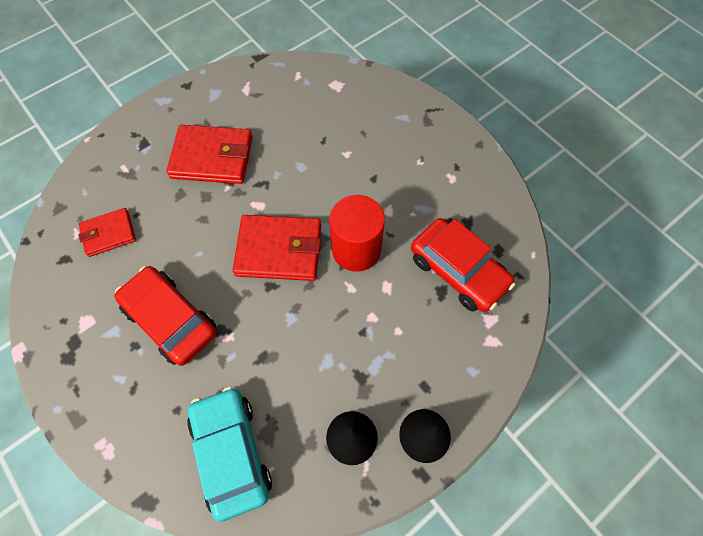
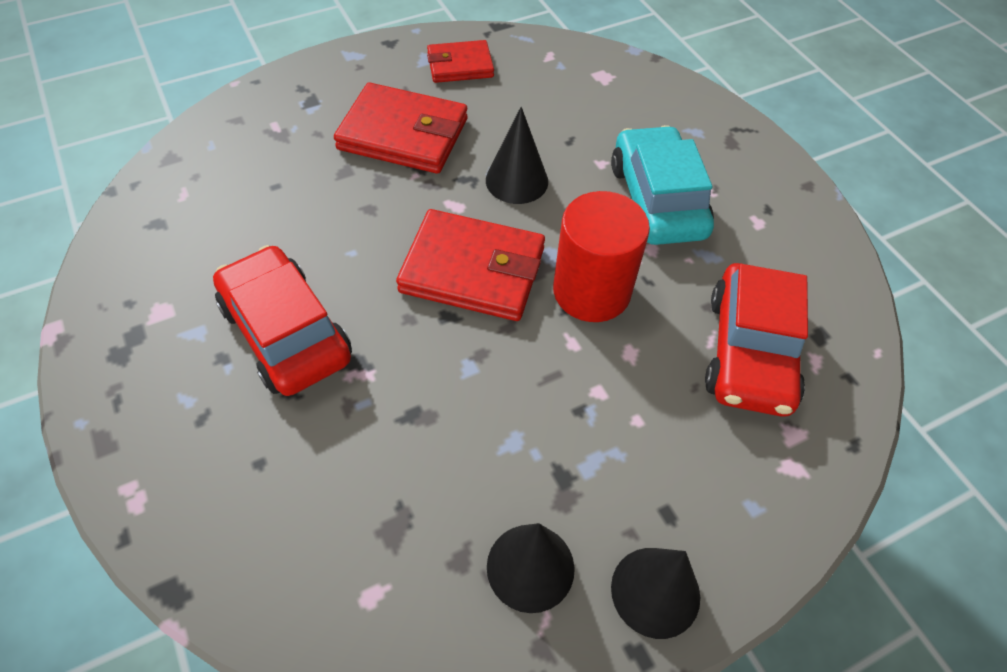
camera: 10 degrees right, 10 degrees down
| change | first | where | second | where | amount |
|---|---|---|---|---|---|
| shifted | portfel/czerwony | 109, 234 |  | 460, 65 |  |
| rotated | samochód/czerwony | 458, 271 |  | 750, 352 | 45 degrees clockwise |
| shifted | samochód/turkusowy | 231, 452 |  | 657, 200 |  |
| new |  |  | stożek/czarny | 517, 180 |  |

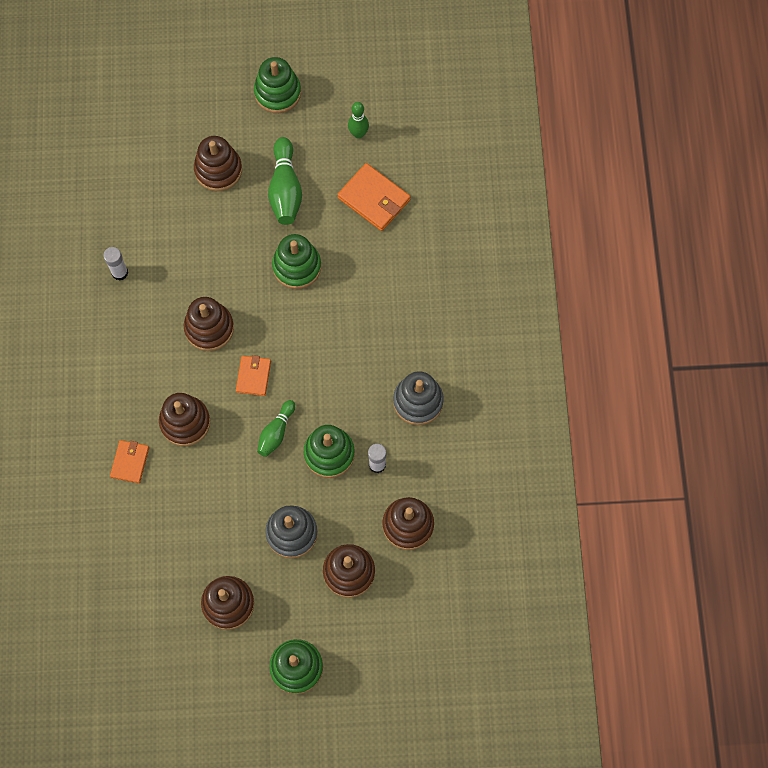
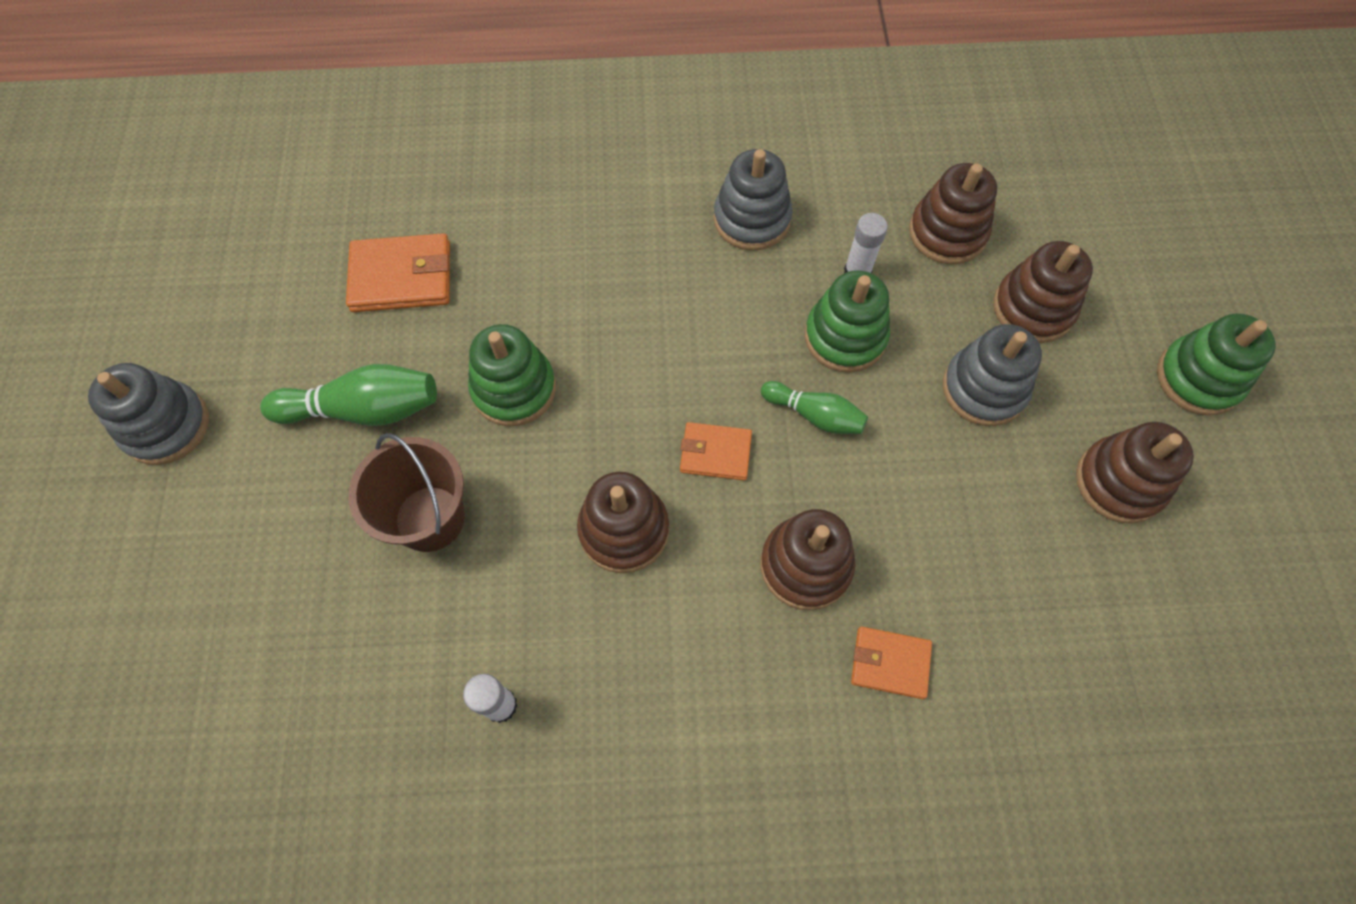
camera: 90 degrees left, 5 degrees down
| change | first | where | second | where | amount |
|---|---|---|---|---|---|
| repainted | zabawka nakładanka/zielony | 277, 93 | zabawka nakładanka/szary | 166, 426 |  |
| gone | kręgiel/zielony | 358, 134 |  |  |  |
| gone | zabawka nakładanka/brązowy | 218, 170 |  |  |  |
| rotated | portfel/pomarańczowy | 374, 199 |  | 401, 277 | 45 degrees clockwise |
| new |  |  | wiadro/brązowy | 430, 518 |  |

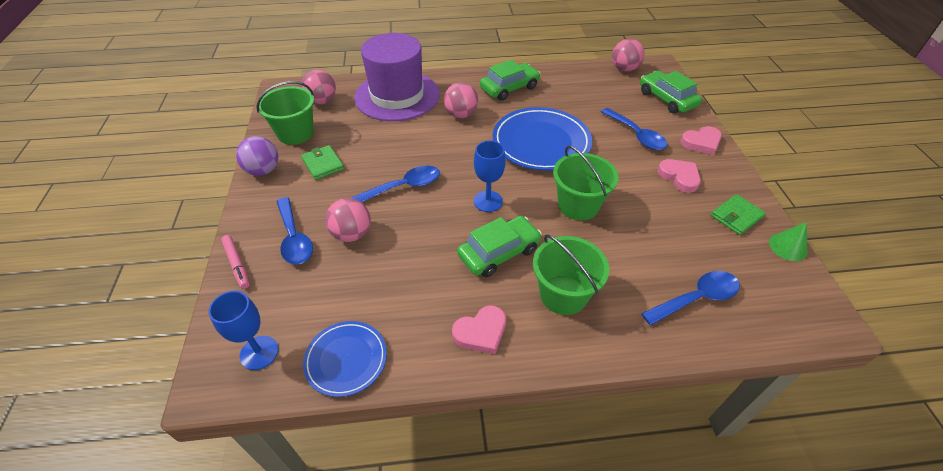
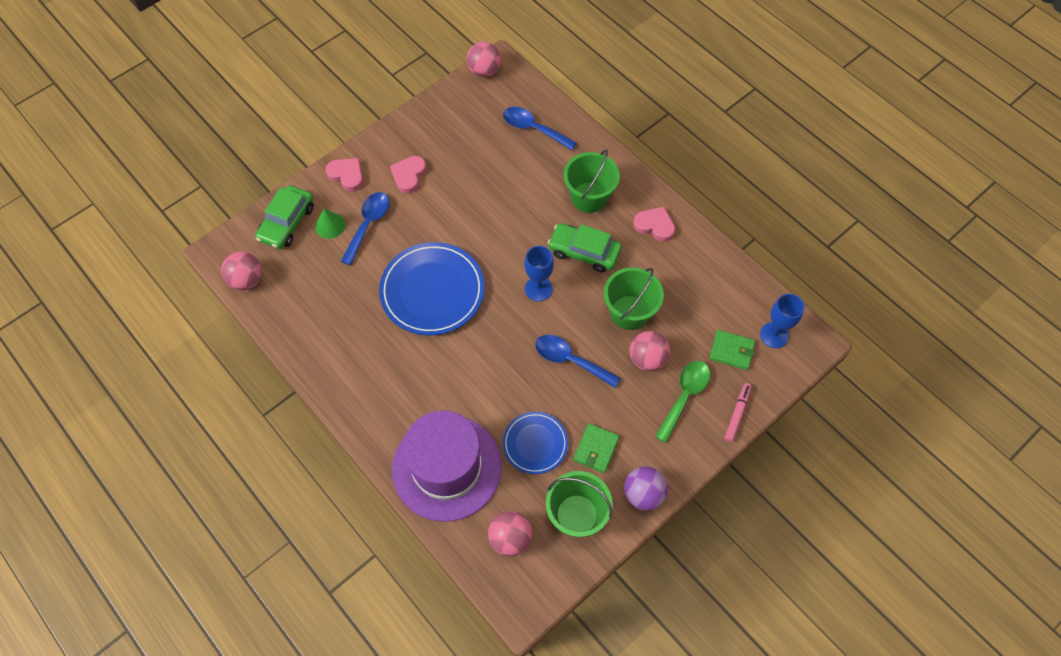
camera: 125 degrees left, 15 degrees up
| change | first | where | second | where | amount |
|---|---|---|---|---|---|
| gone | samochód/zielony | 509, 88 |  |  |  |
| shifted | piłka/różowy | 461, 114 |  | 484, 71 |  |
| shifted | wiadro/zielony | 578, 205 |  | 629, 312 |  |
| shifted | portfel/zielony | 736, 216 |  | 731, 351 |  |
| repainted | łyżka/niebieski | 294, 238 | łyżka/zielony | 684, 396 |  |
| shifted | stożek/zielony | 788, 247 |  | 330, 225 |  |
| shifted | talerz/niebieski | 346, 359 |  | 535, 444 |  |

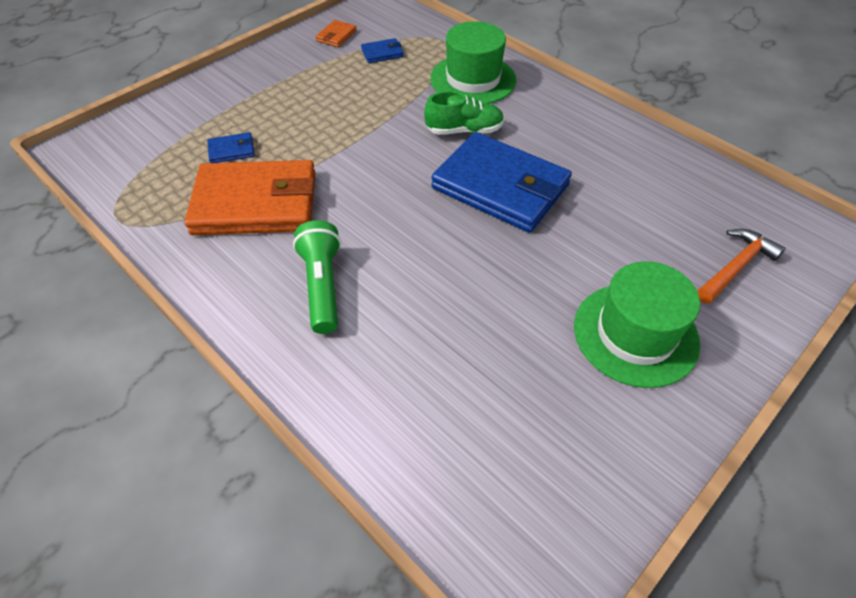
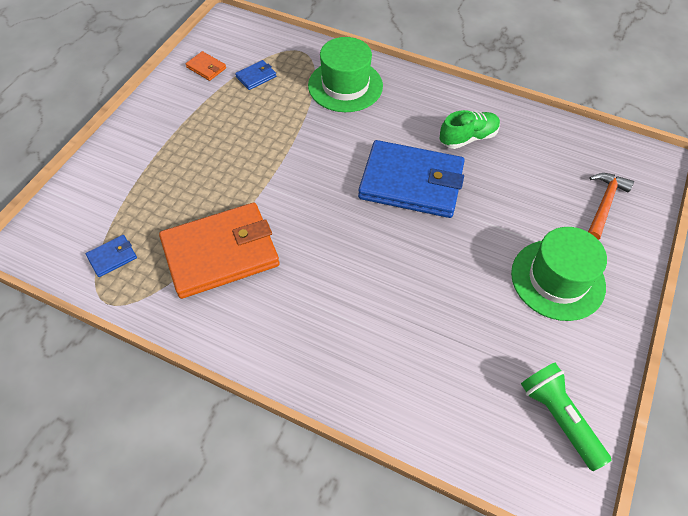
camera: 20 degrees left, 5 degrees up
| change | first | where | second | where | amount |
|---|---|---|---|---|---|
| rotated | portfel/pomarańczowy | 336, 36 |  | 206, 68 | 60 degrees counterclockwise |
| shifted | but/zielony | 464, 130 |  | 468, 138 |  |
| shifted | portfel/niebieski | 232, 150 |  | 112, 257 |  |
| shifted | latarka/zielony | 322, 286 |  | 558, 418 |  |

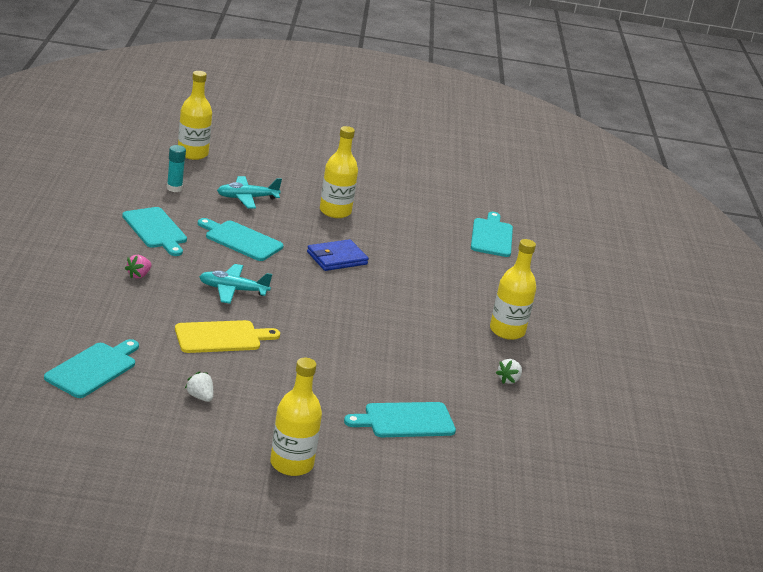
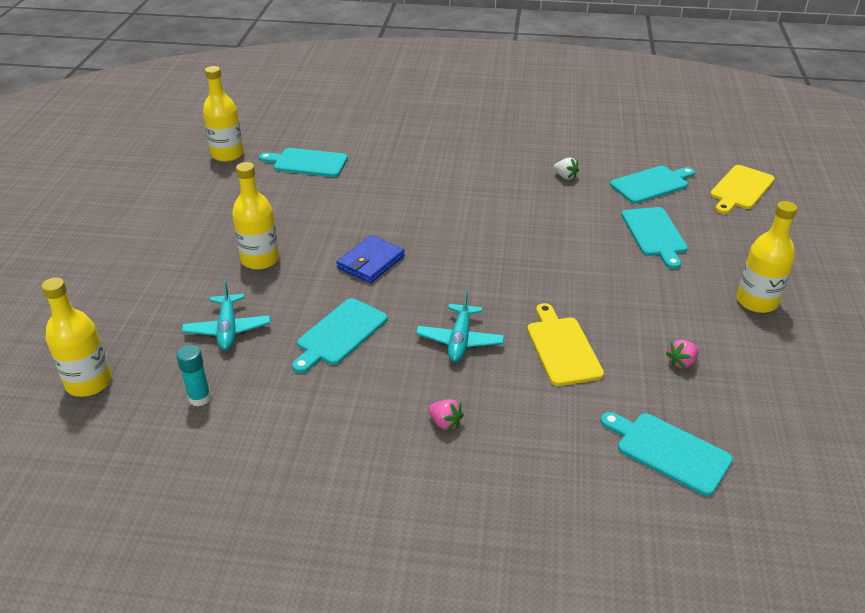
camera: 80 degrees left, 10 degrees up
| change | first | where | second | where | amount |
|---|---|---|---|---|---|
| shifted | deska do krojenia/turkusowy | 156, 230 |  | 651, 184 |  |
| rotated | portfel/niebieski | 337, 258 |  | 371, 262 | 60 degrees clockwise |
| shifted | butelka/żółty | 507, 331 |  | 227, 154 |  |
| repainted | truskawka/biały | 200, 397 | truskawka/różowy | 681, 362 |  |
| new |  |  | deska do krojenia/żółty | 741, 189 |  |

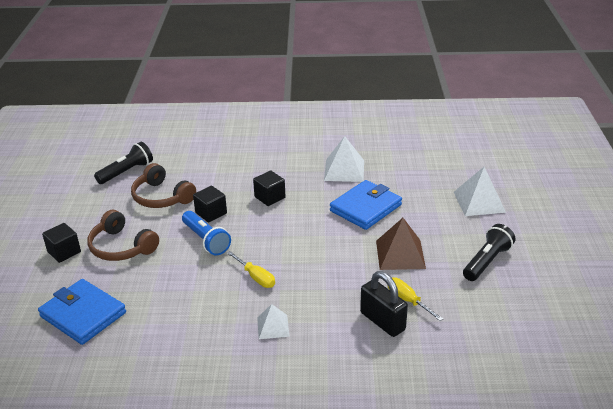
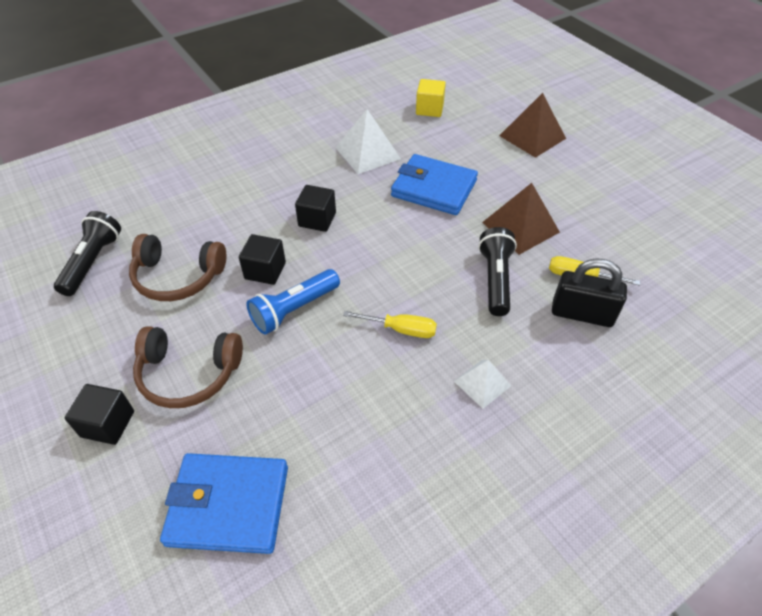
camera: 35 degrees left, 15 degrees up
| change | first | where | second | where | amount |
|---|---|---|---|---|---|
| repainted | piramida/biały | 479, 202 | piramida/brązowy | 532, 137 |  |
| rotated | portfel/niebieski | 365, 208 |  | 434, 188 | 75 degrees counterclockwise |
| rotated | latarka/niebieski | 206, 240 |  | 294, 310 | 120 degrees clockwise |
| shifted | latarka/czarny | 486, 261 |  | 495, 279 |  |
| new |  |  | sześcian/żółty | 429, 109 |  |

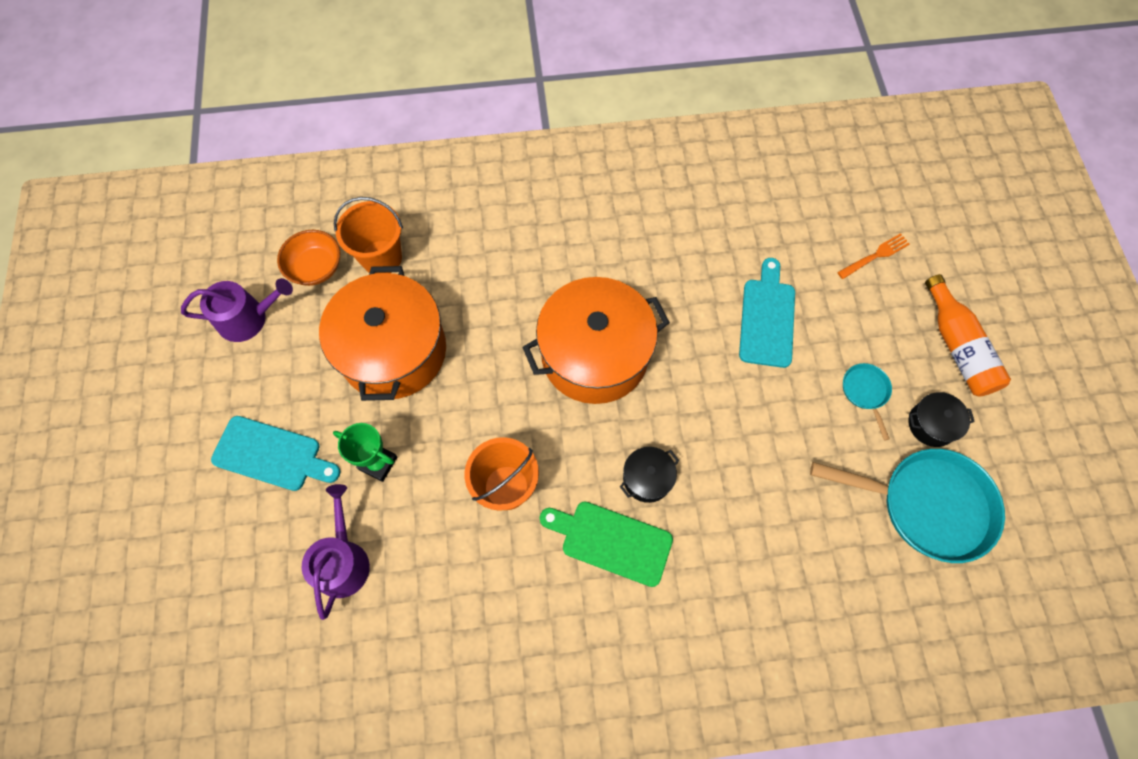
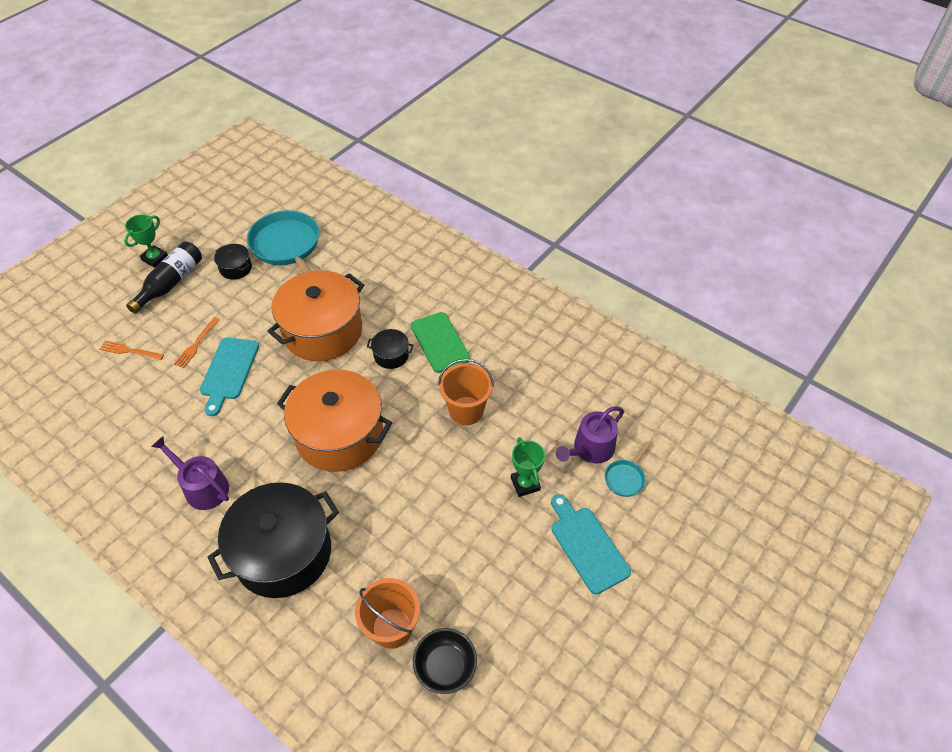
camera: 135 degrees left, 15 degrees down
| change | first | where | second | where | amount |
|---|---|---|---|---|---|
| repainted | miska/pomarańczowy | 316, 268 | miska/czarny | 445, 667 |  |
| rotated | deska do krojenia/turkusowy | 767, 318 |  | 228, 371 | 45 degrees counterclockwise |
| shifted | garnek/pomarańczowy | 393, 351 |  | 322, 331 |  |
| repainted | butelka/pomarańczowy | 957, 347 | butelka/czarny | 171, 283 |  |
| shifted | konewka/fioletowy | 248, 318 |  | 202, 487 |  |
| shifted | patelnia/turkusowy | 865, 392 |  | 625, 478 |  |
| new |  |  | puchar/zielony | 155, 258 |  |
| new |  |  | widelec/pomarańczowy | 196, 344 |  |
| new |  |  | garnek/czarny | 283, 552 |  |

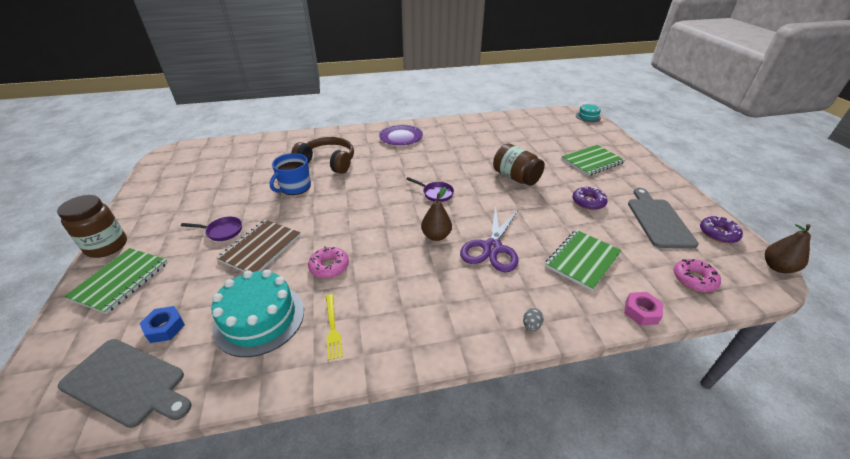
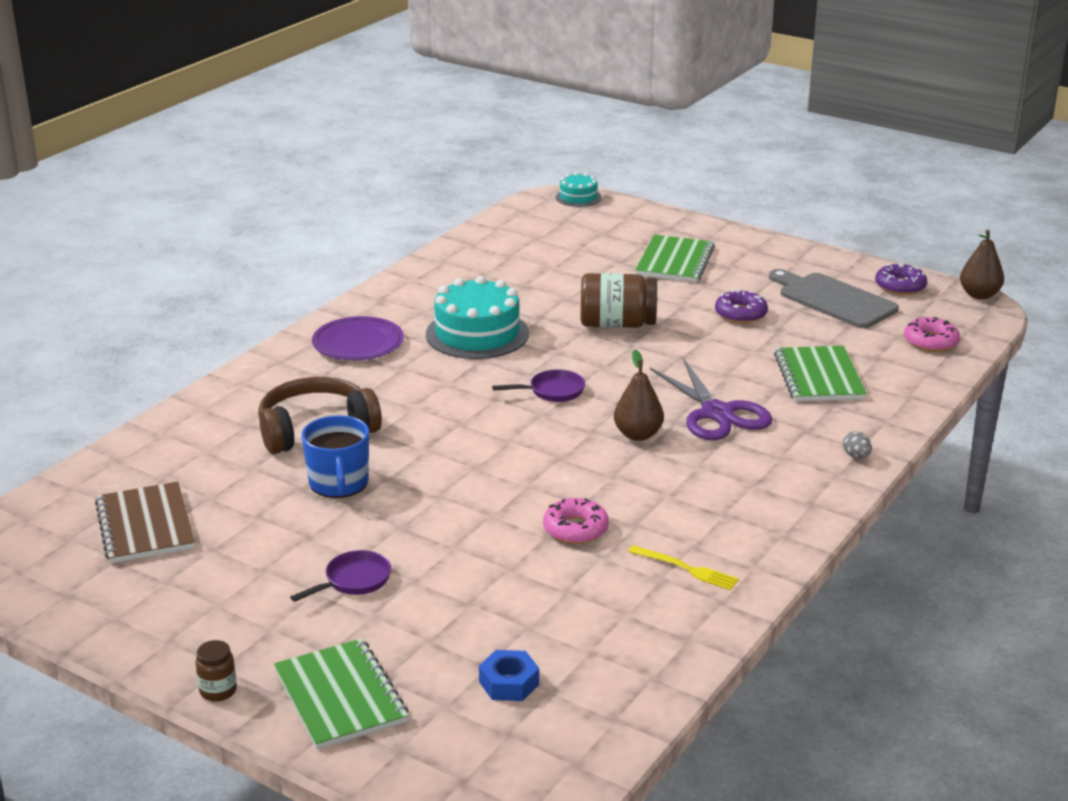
camera: 45 degrees left, 10 degrees down
| change | first | where | second | where | amount |
|---|---|---|---|---|---|
| scaled | słoik/brązowy | 107, 246 |  | 218, 691 | x0.49 |
| shifted | zeszyt/brązowy | 261, 248 |  | 145, 525 |  |
| shifted | tort/turkusowy | 259, 319 |  | 477, 334 |  |
| gone | nakrętka/różowy | 641, 312 |  |  |  |
| gone | deska do krojenia/szary | 127, 382 |  |  |  |

